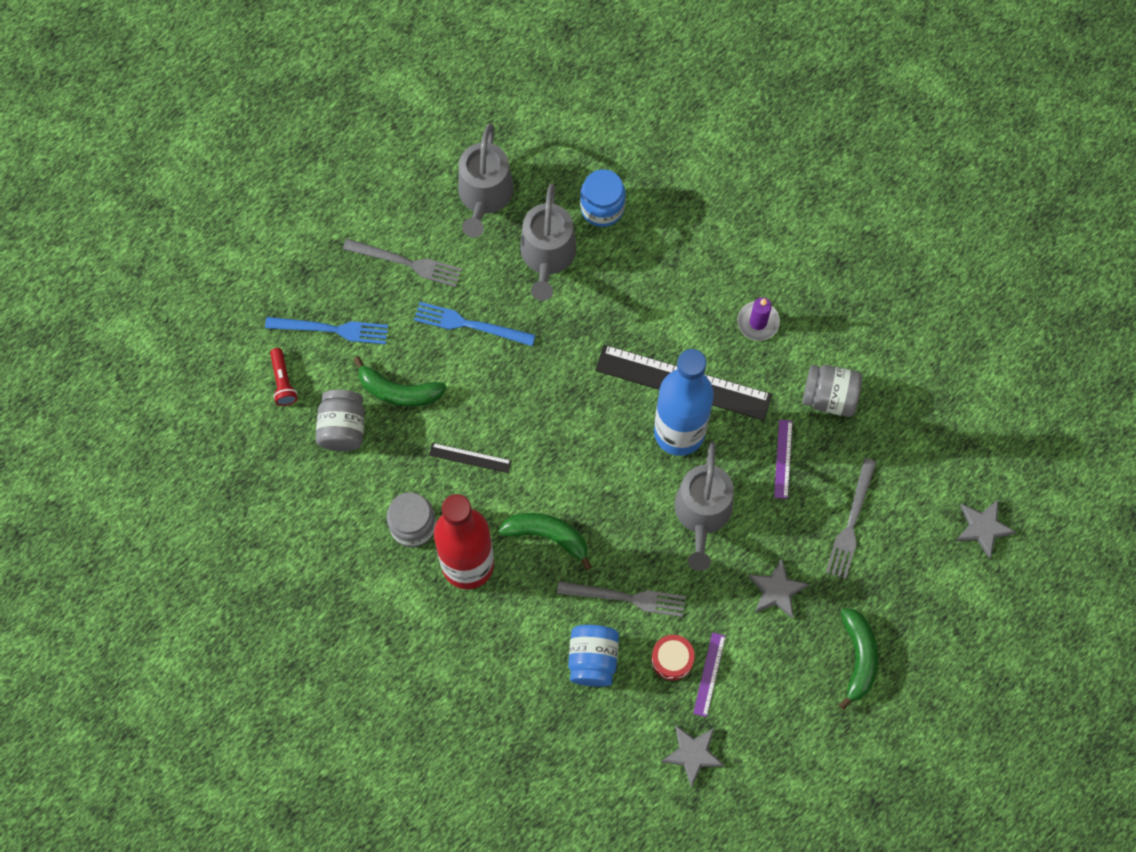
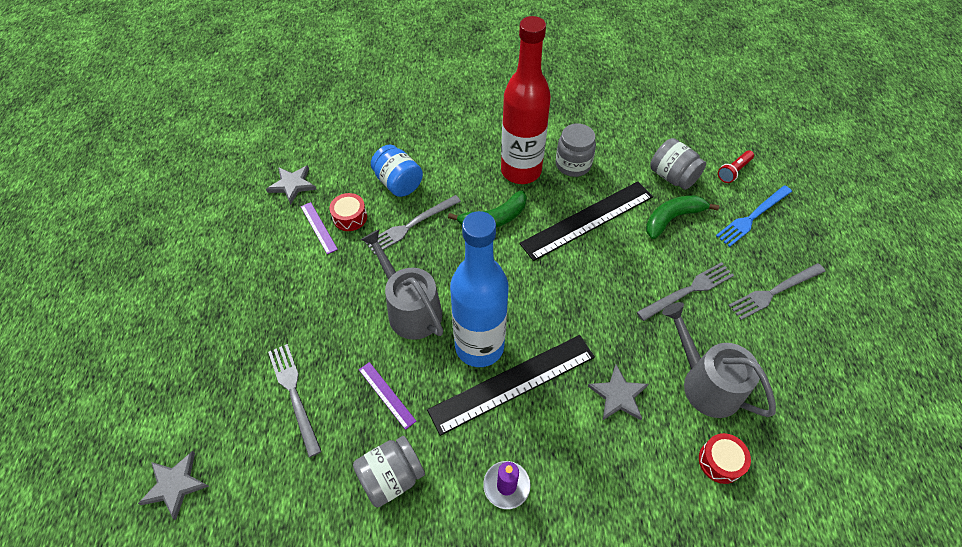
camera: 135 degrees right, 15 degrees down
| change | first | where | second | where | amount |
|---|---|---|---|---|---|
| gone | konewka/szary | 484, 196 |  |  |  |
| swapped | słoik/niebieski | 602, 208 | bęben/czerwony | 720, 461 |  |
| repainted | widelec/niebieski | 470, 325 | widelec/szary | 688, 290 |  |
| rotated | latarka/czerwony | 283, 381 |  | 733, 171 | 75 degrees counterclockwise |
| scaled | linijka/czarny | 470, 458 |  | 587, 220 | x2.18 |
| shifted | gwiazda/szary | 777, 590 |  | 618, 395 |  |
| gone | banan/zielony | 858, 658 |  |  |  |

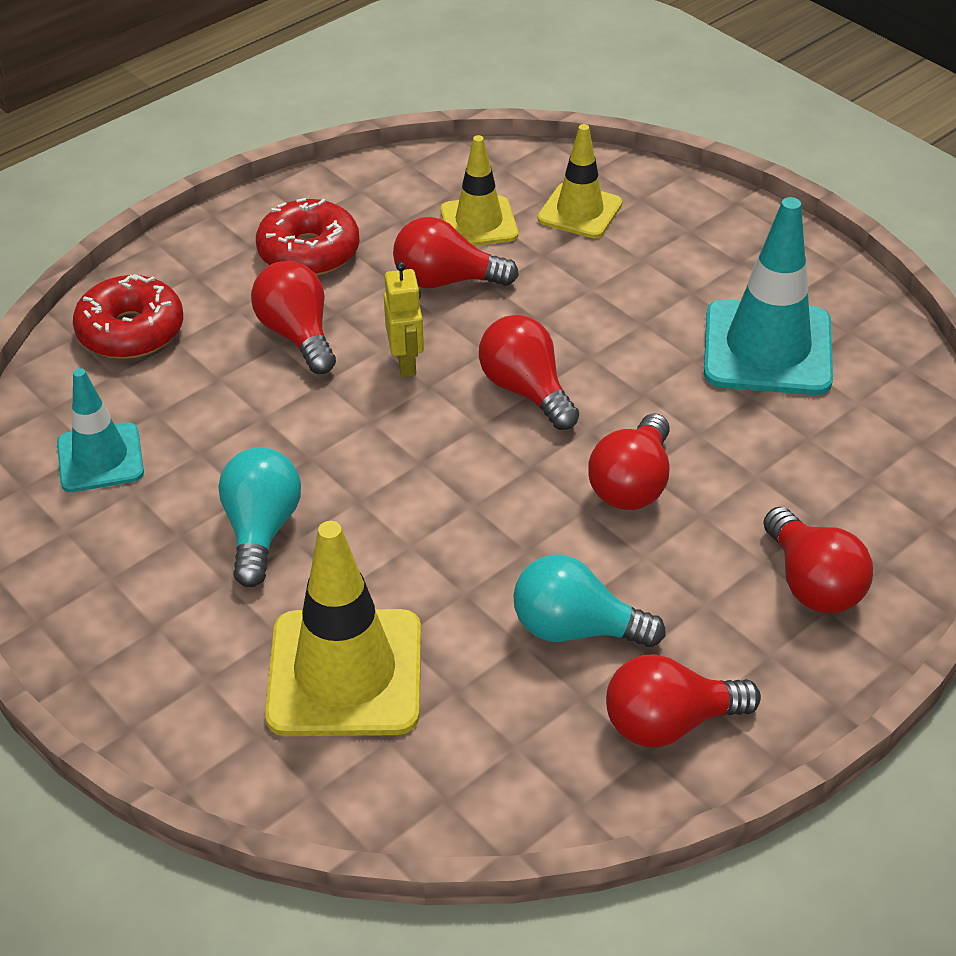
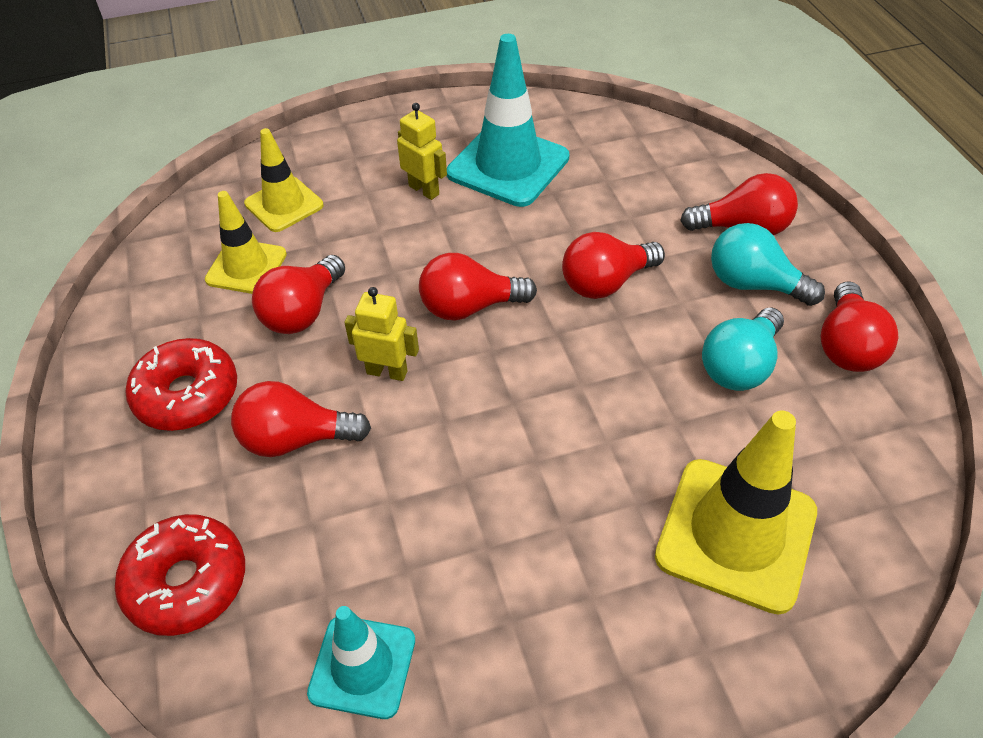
camera: 65 degrees left, 5 degrees up
| change | first | where | second | where | amount |
|---|---|---|---|---|---|
| rotated | żarówka/czerwony | 632, 484 |  | 606, 283 | 105 degrees clockwise |
| shifted | żarówka/turkusowy | 261, 530 |  | 753, 284 |  |
| new |  |  | robot/żółty | 424, 190 |  |

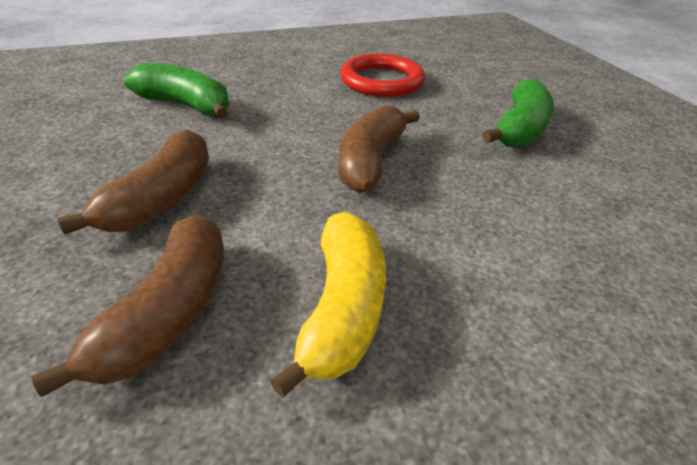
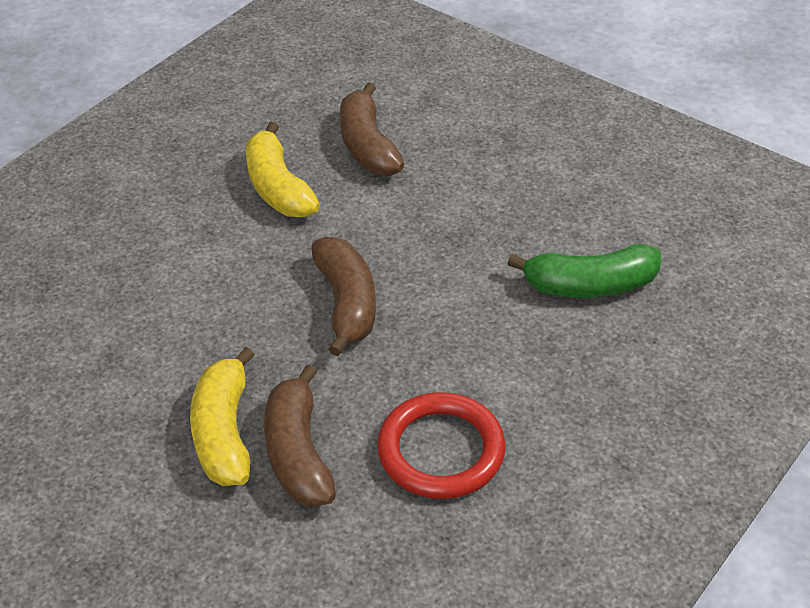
camera: 150 degrees right, 5 degrees up
| change | first | where | second | where | amount |
|---|---|---|---|---|---|
| repainted | banan/zielony | 520, 129 | banan/żółty | 224, 432 |  |
| shifted | banan/brązowy | 161, 199 |  | 298, 453 |  |

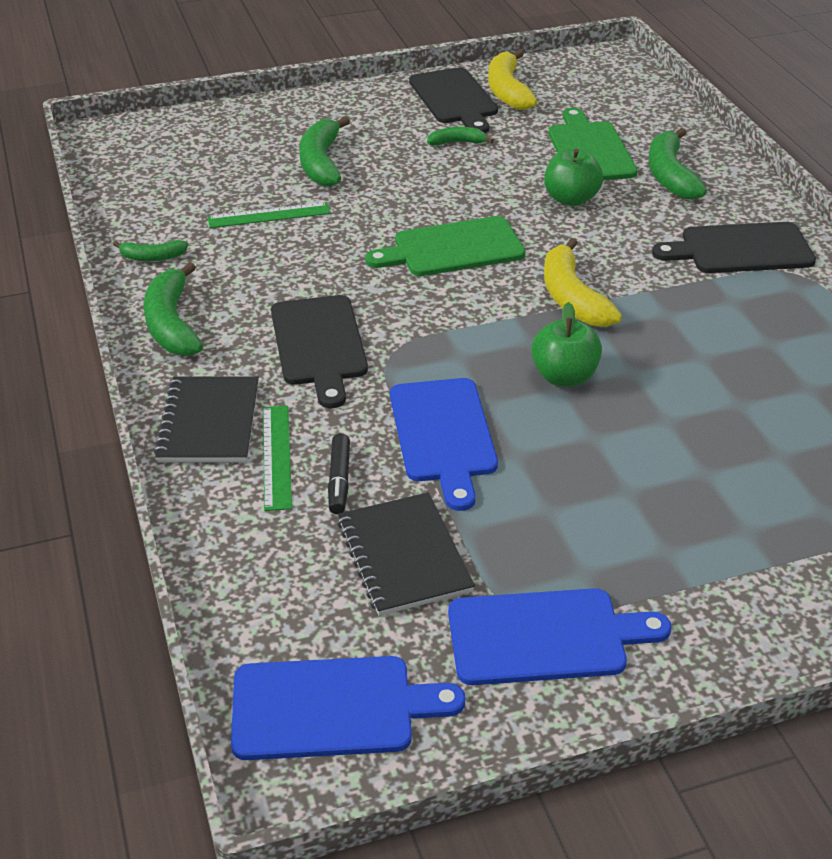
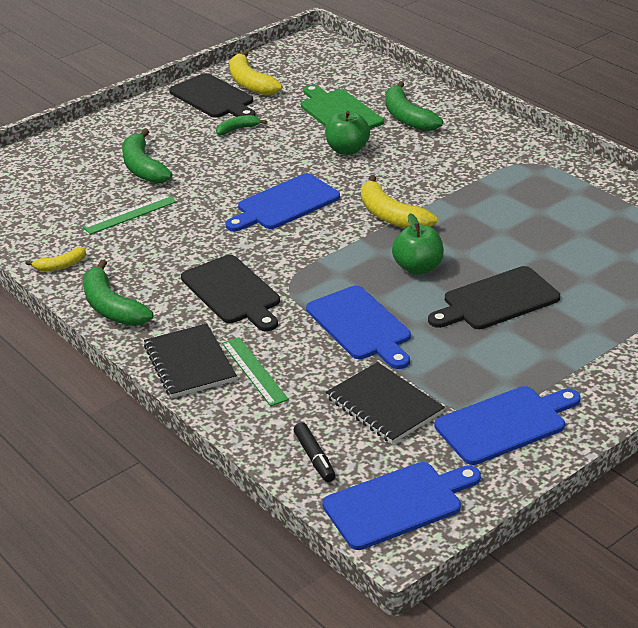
camera: 20 degrees left, 5 degrees down
| change | first | where | second | where | amount |
|---|---|---|---|---|---|
| repainted | deska do krojenia/zielony | 452, 248 | deska do krojenia/niebieski | 285, 204 |  |
| shifted | deska do krojenia/czarny | 740, 249 |  | 497, 300 |  |
| repainted | banan/zielony | 152, 257 | banan/żółty | 60, 265 |  |
| shifted | flamaster/czarny | 339, 480 |  | 314, 458 |  |

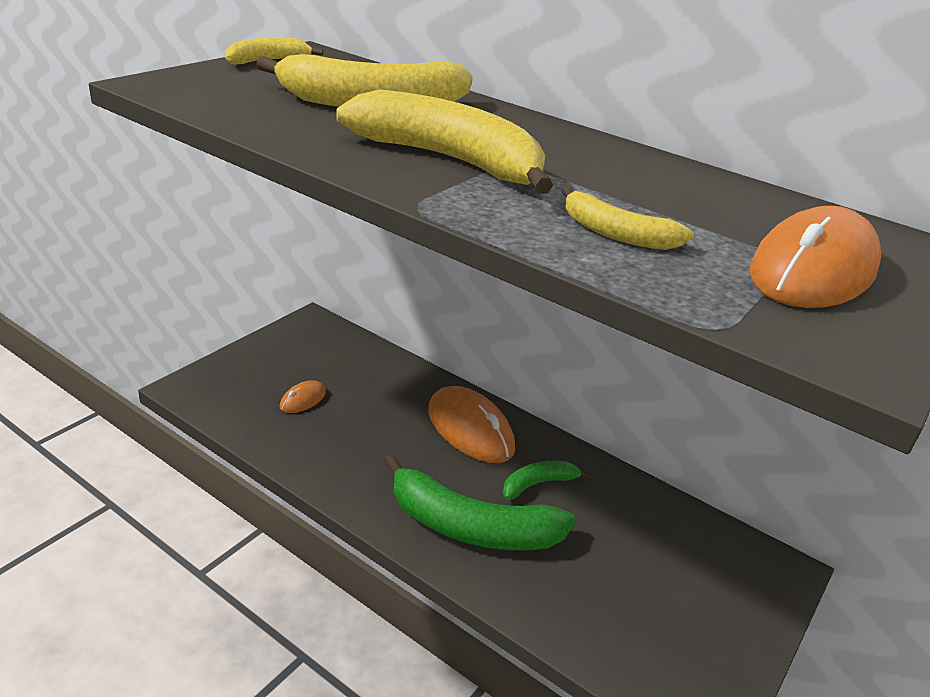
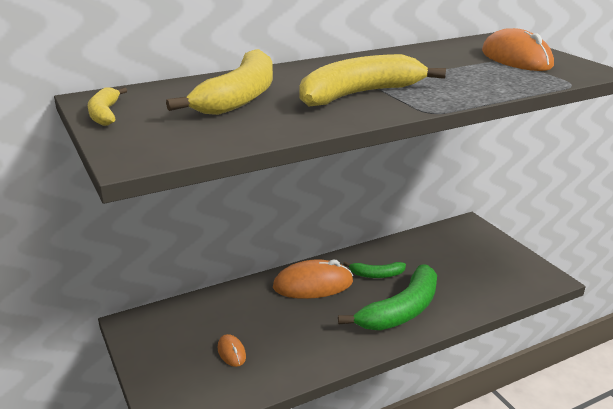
camera: 60 degrees left, 5 degrees down
| change | first | where | second | where | amount |
|---|---|---|---|---|---|
| gone | banan/żółty | 616, 234 |  |  |  |
| rotated | banan/zielony | 538, 484 |  | 376, 275 | 90 degrees counterclockwise |

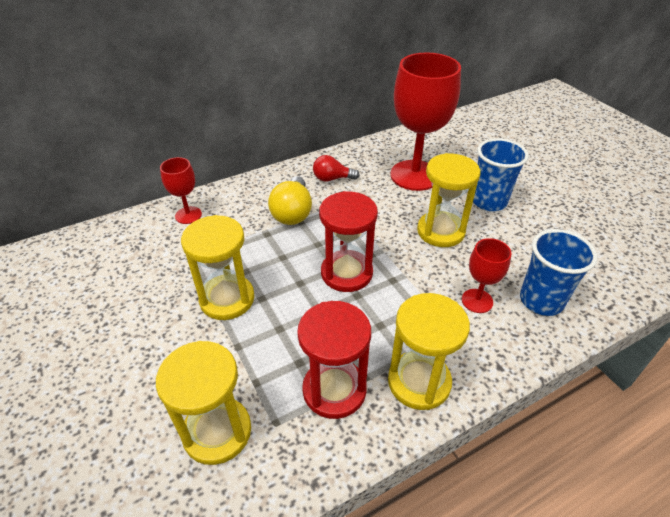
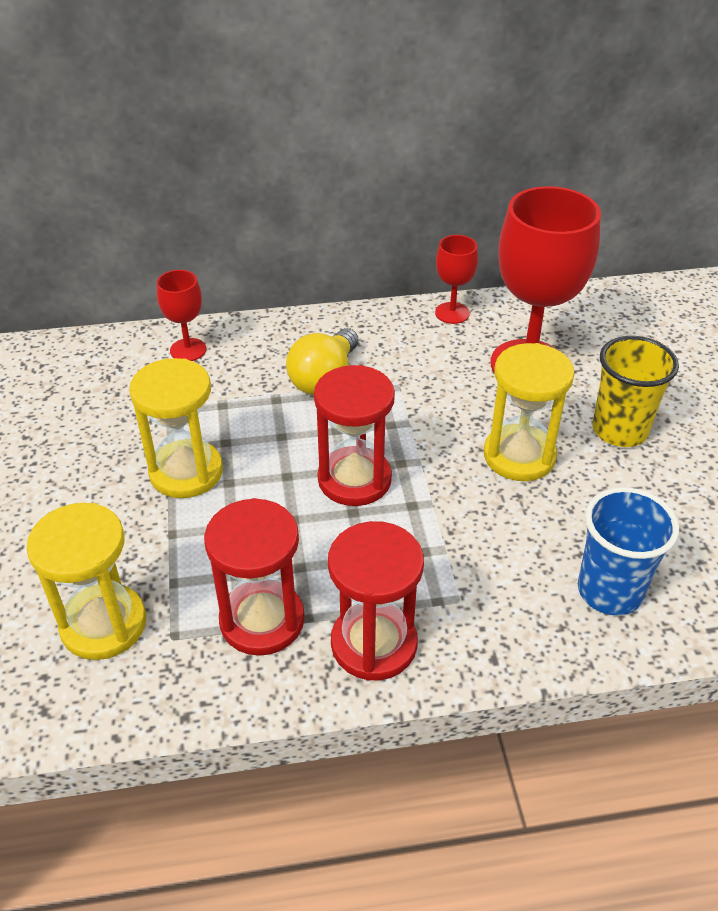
camera: 20 degrees right, 0 degrees up
| change | first | where | second | where | amount |
|---|---|---|---|---|---|
| repainted | szklanka/niebieski | 489, 201 | szklanka/żółty | 619, 430 |  |
| gone | żarówka/czerwony | 332, 178 |  |  |  |
| shifted | kielich/czerwony | 477, 301 |  | 452, 313 |  |
| repainted | klepsydra/żółty | 419, 382 | klepsydra/czerwony | 374, 643 |  |

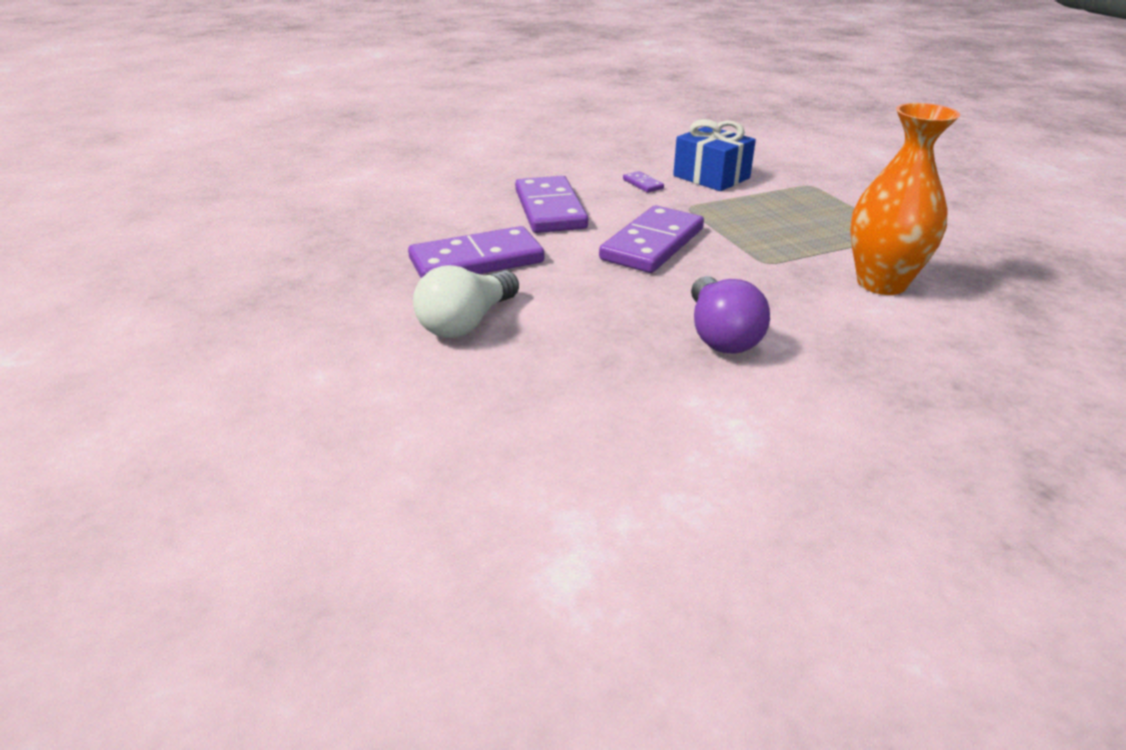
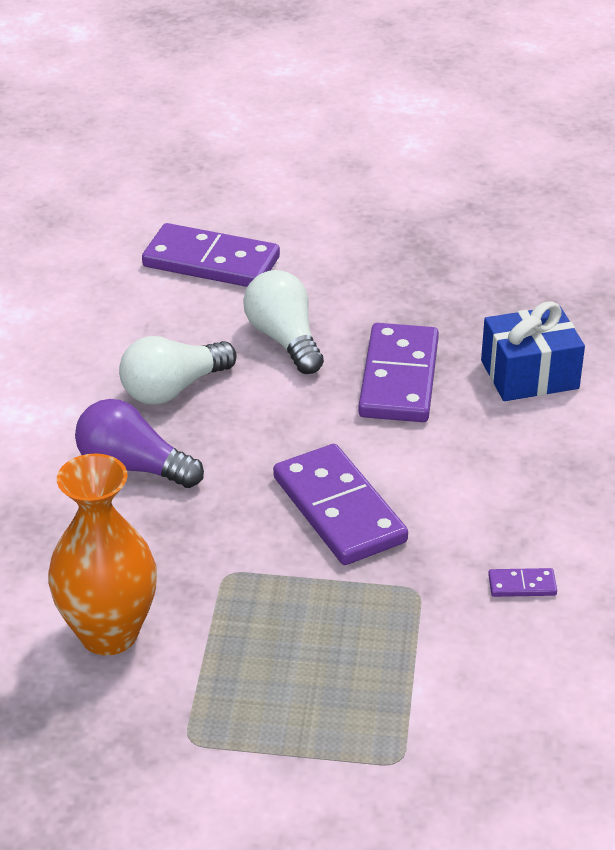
camera: 120 degrees right, 5 degrees up
| change | first | where | second | where | amount |
|---|---|---|---|---|---|
| shifted | prezent/niebieski | 711, 177 |  | 529, 374 |  |
| shifted | kostka domina/fioletowy | 550, 209 |  | 211, 262 |  |
| new |  |  | żarówka/biały | 173, 389 |  |

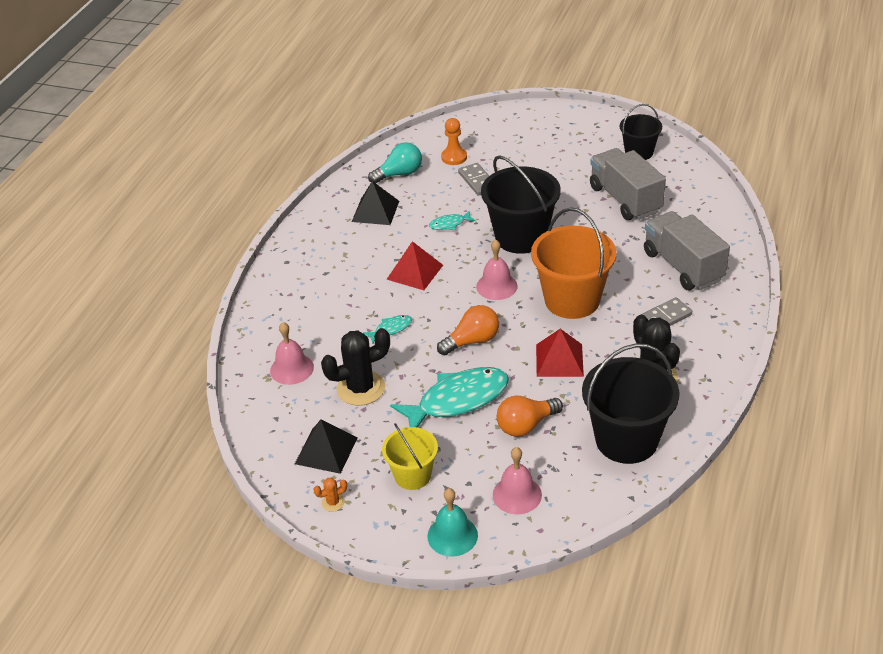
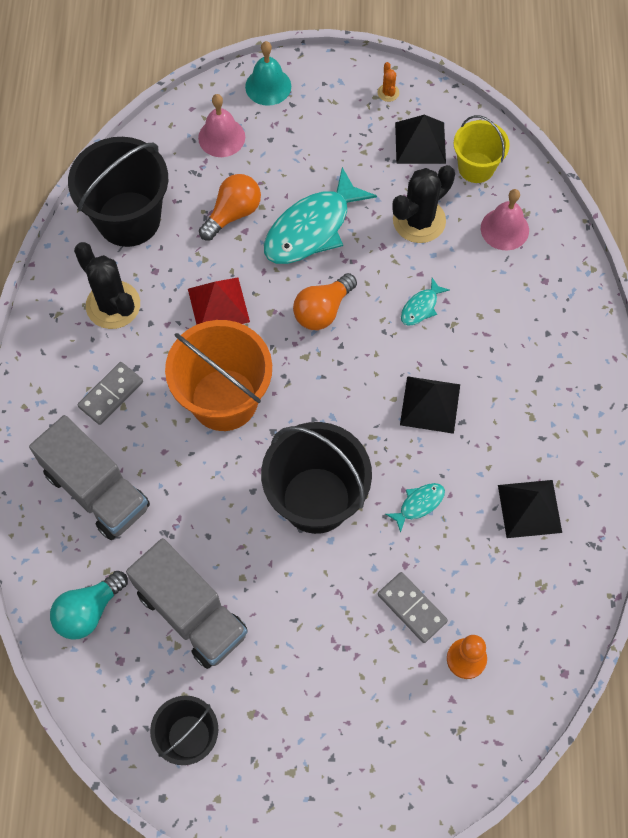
camera: 160 degrees right, 25 degrees up
| change | first | where | second | where | amount |
|---|---|---|---|---|---|
| shifted | żarówka/turkusowy | 399, 174 |  | 88, 611 |  |
| gone | dzwonek/różowy | 496, 286 |  |  |  |
| repainted | piramida/czerwony | 415, 272 | piramida/czarny | 430, 404 |  |
| shifted | wiadro/żółty | 412, 475 |  | 476, 167 |  |
| rotated | kaktus/pomarańczowy | 333, 502 |  | 388, 93 | 60 degrees counterclockwise |

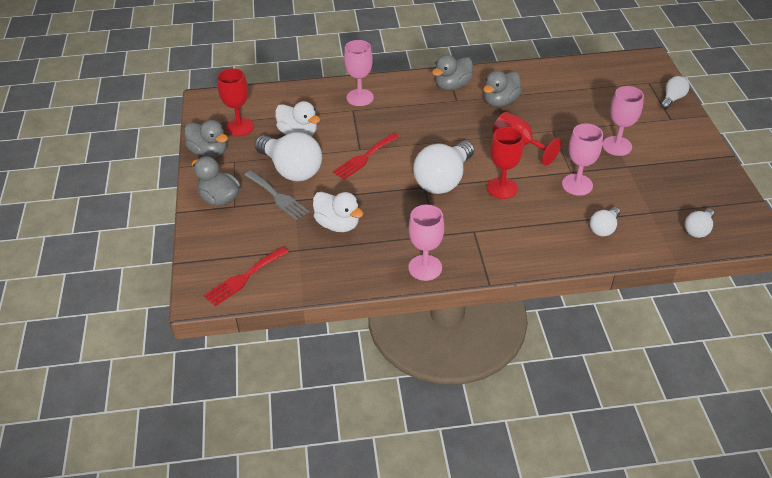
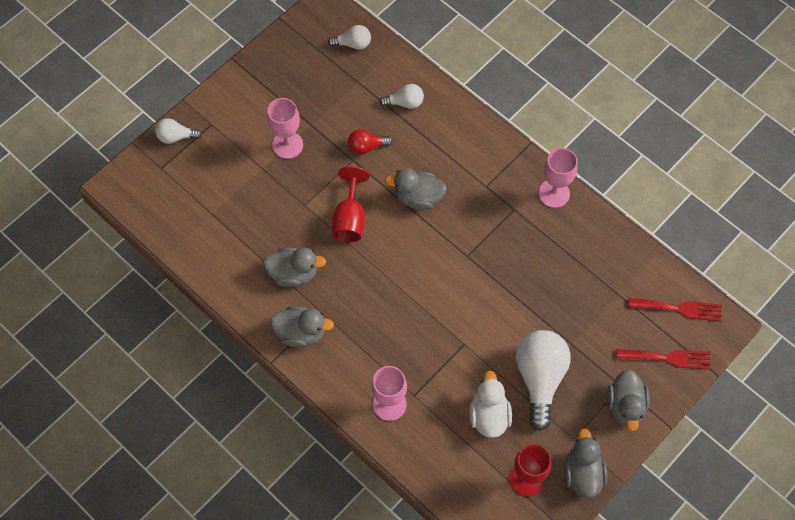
camera: 130 degrees left, 20 degrees up
| change | first | where | second | where | amount |
|---|---|---|---|---|---|
| swapped | kielich/różowy | 577, 185 | żarówka/czerwony | 366, 147 |  |
| swapped | kielich/czerwony | 502, 188 | kaczka/szary | 418, 197 |  |
| shifted | widelec/czerwony | 364, 158 |  | 668, 358 |  |
| gone | żarówka/biały | 443, 180 |  |  |  |
| gone | widelec/szary | 277, 197 |  |  |  |
| gone | kaczka/biały | 338, 224 |  |  |  |

